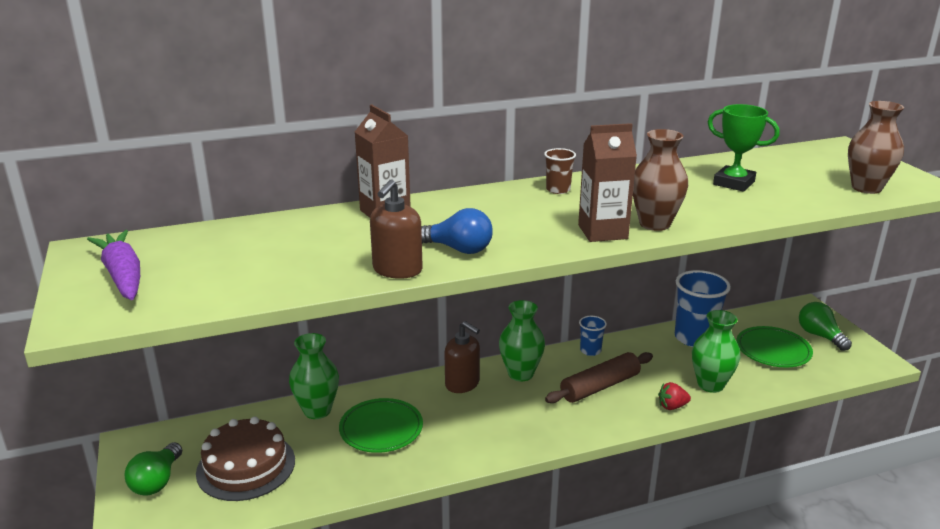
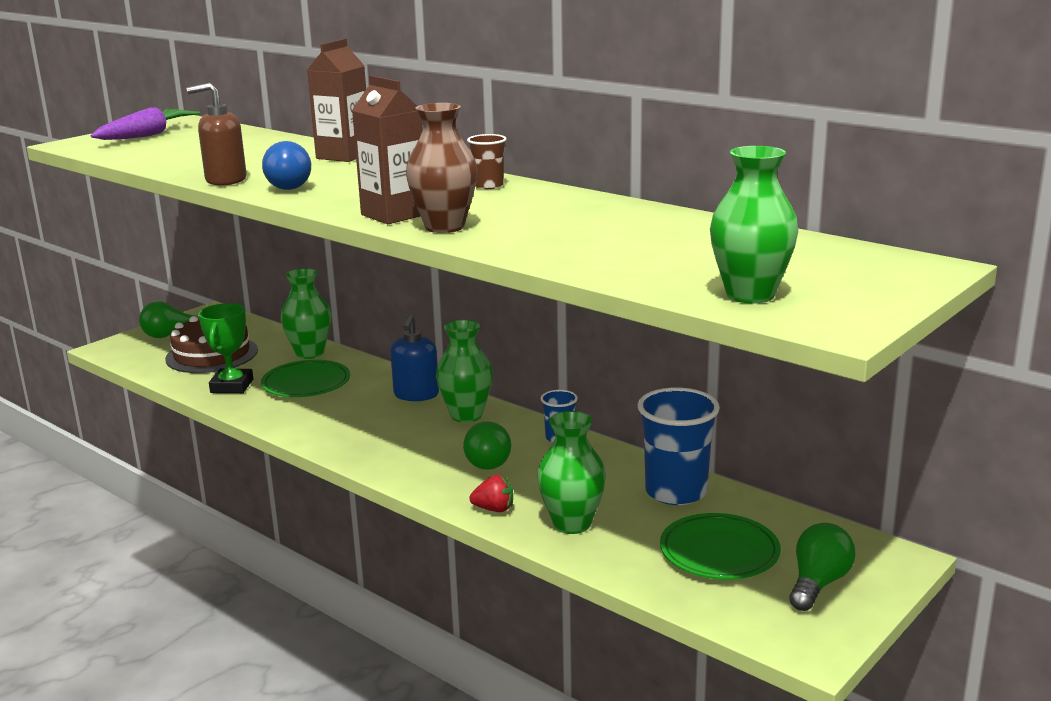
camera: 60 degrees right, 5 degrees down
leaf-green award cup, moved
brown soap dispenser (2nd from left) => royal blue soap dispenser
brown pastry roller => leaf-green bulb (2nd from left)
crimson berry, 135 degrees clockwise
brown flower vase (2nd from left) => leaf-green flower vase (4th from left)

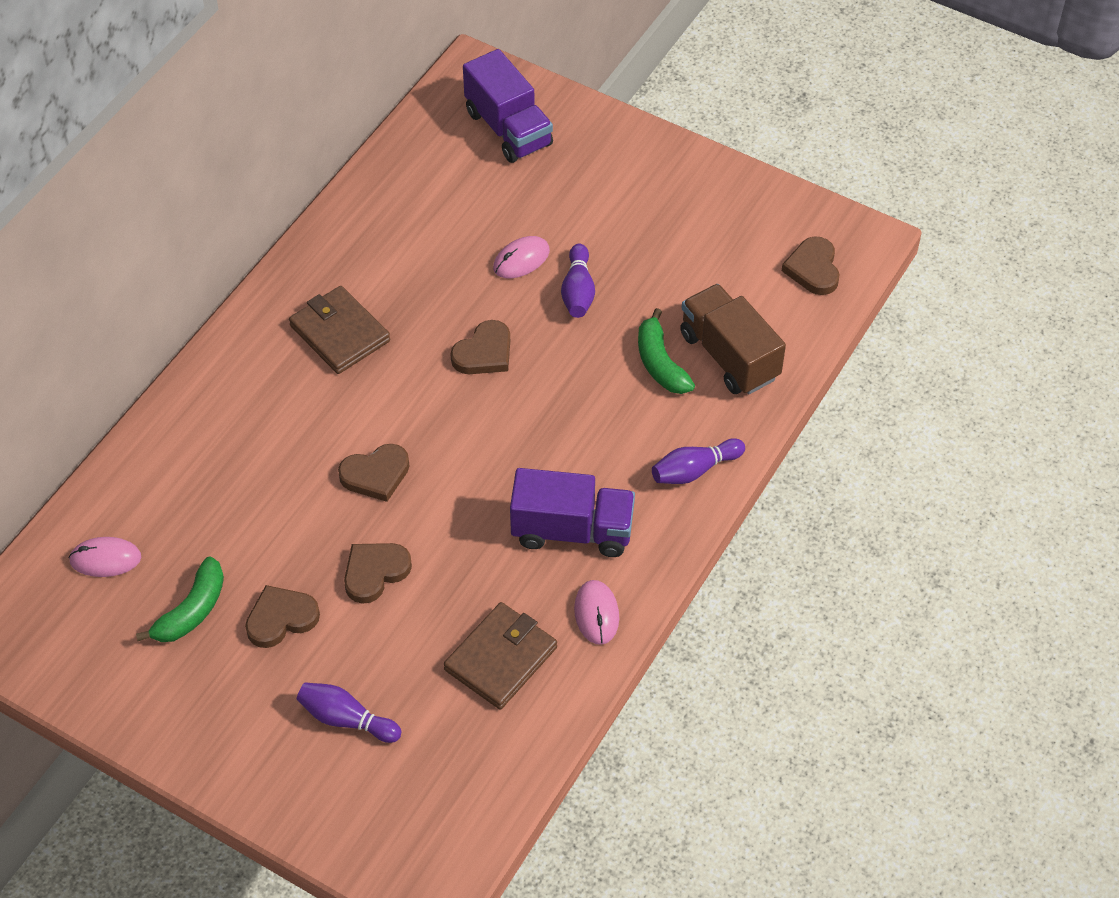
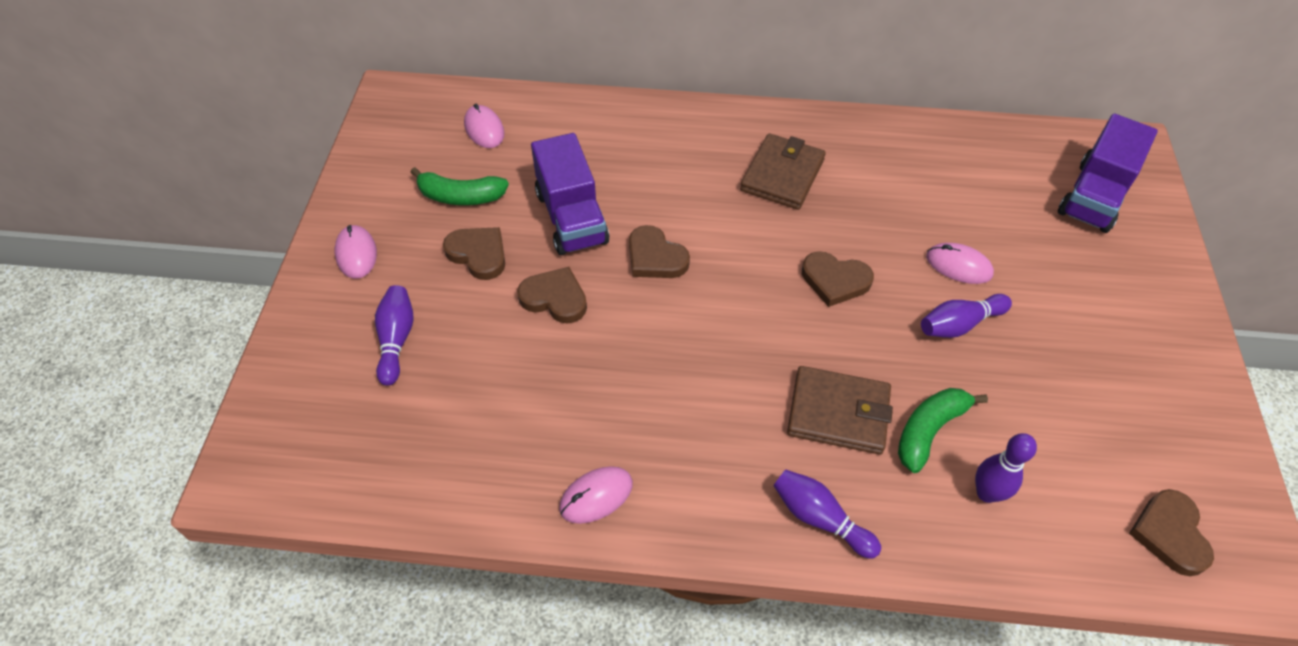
camera: 65 degrees right, 0 degrees up
nothing => rosy PC mouse (1st from left)
violet truck (2nd from left in the first image) => violet truck (1st from left), moved
brown wallet (2nd from left), moved
brown truck => violet skittle (4th from left)
brown heart (5th from left), 60 degrees counterclockwise

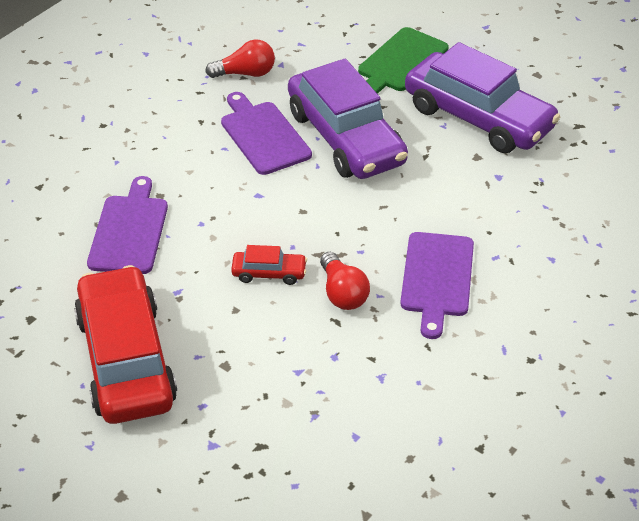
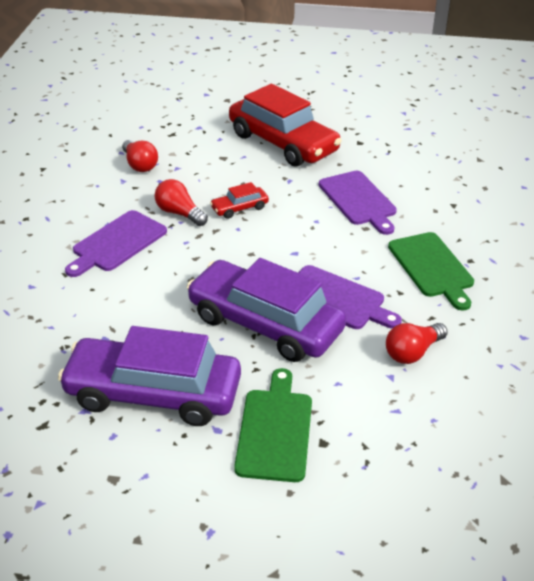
camera: 150 degrees right, 5 degrees down
violet chopping board (3rd from left in the first image) => violet chopping board (1st from left), 120 degrees counterclockwise
nothing => crimson bulb (1st from left)
nothing => leaf-green chopping board (2nd from left)

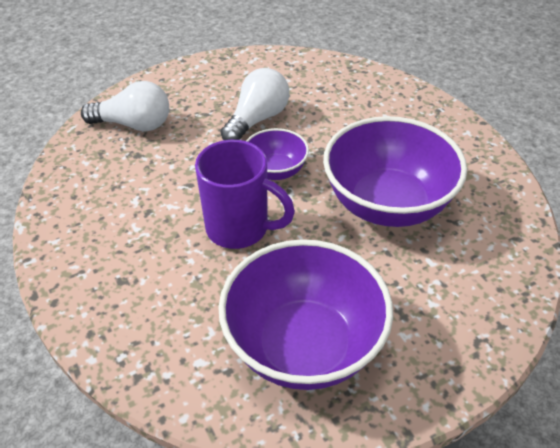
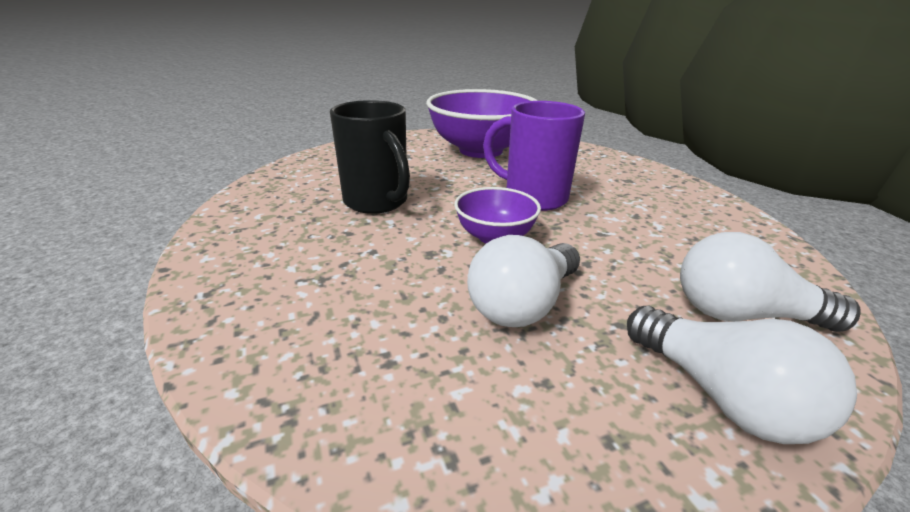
camera: 175 degrees left, 15 degrees down
violet serving bowl (3rd from left) => jet-black mug
nothing => pure white bulb (2nd from left)

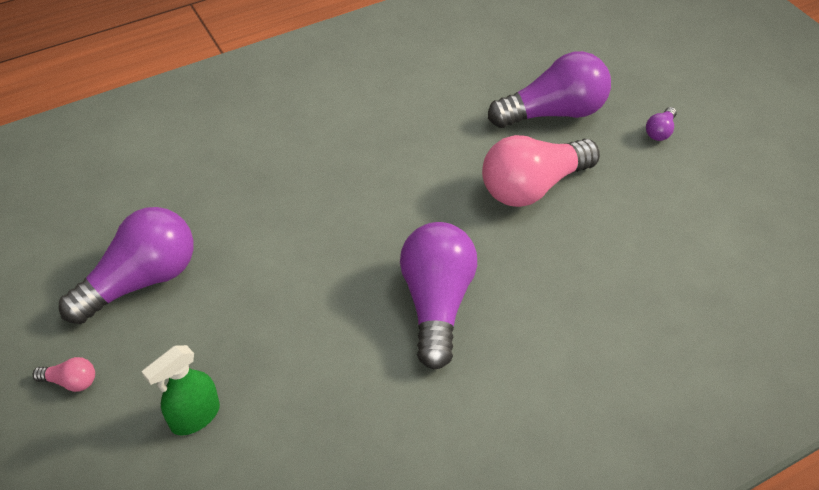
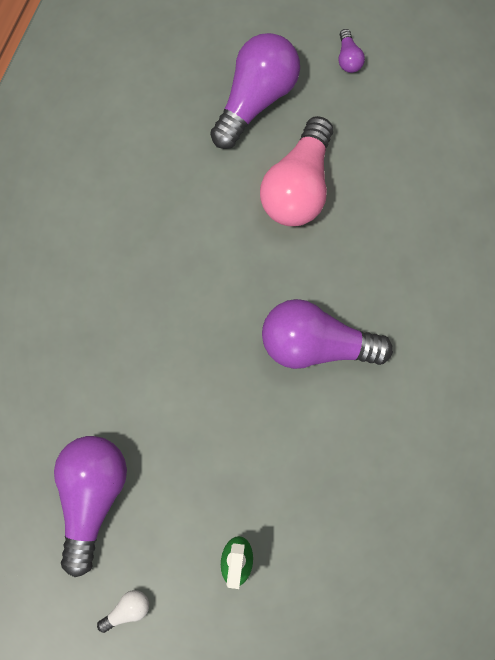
camera: 40 degrees left, 25 degrees up
rosy bulb (1st from left) => pure white bulb
violet bulb (2nd from left in the first image) => violet bulb (3rd from left), 45 degrees counterclockwise

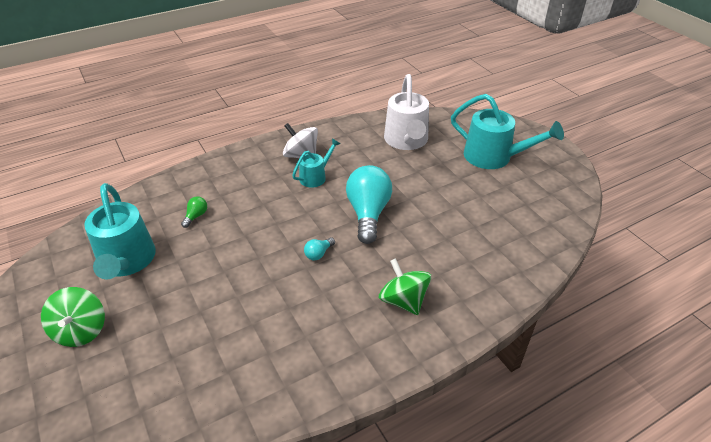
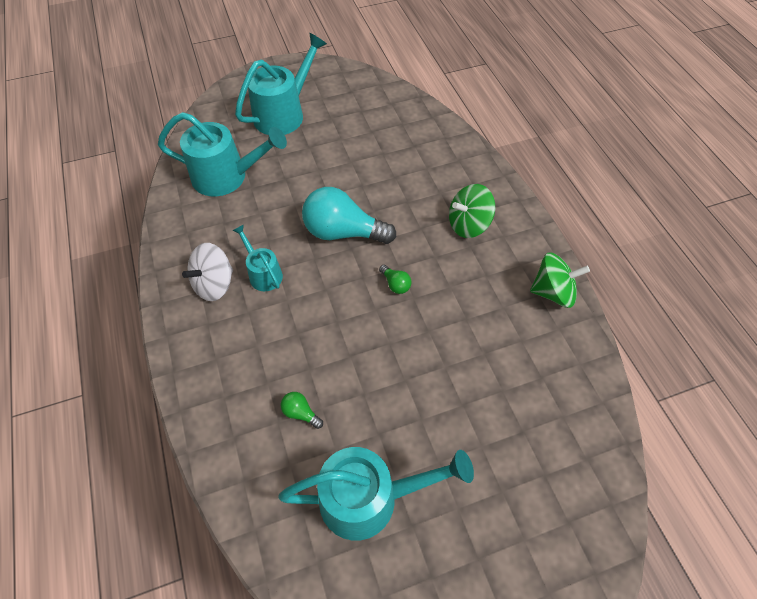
camera: 80 degrees left, 15 degrees up
pure white sprinkling can => aqua sprinkling can (1st from left)
aqua bulb (1st from left) => leaf-green bulb (2nd from left)
leaf-green toy top (1st from left in the first image) => leaf-green toy top (2nd from left), moved

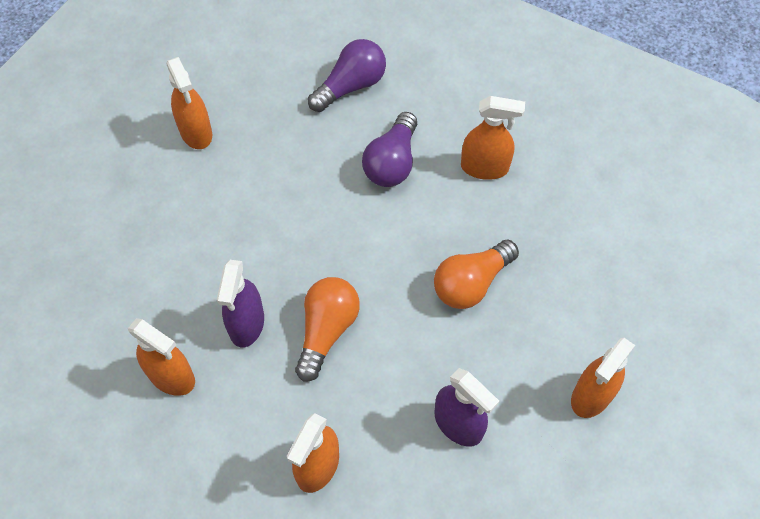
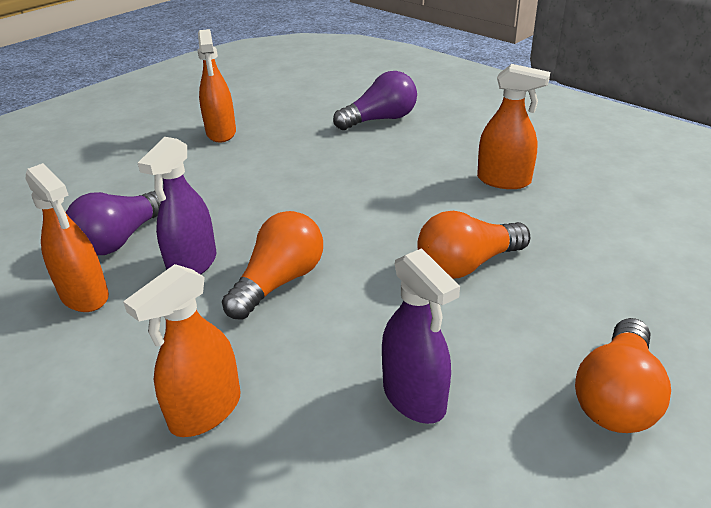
camera: 15 degrees right, 25 degrees down
violet bulb (2nd from left in the first image) => violet bulb (1st from left), moved
orange-coloured spray bottle (5th from left) => orange-coloured bulb (3rd from left)

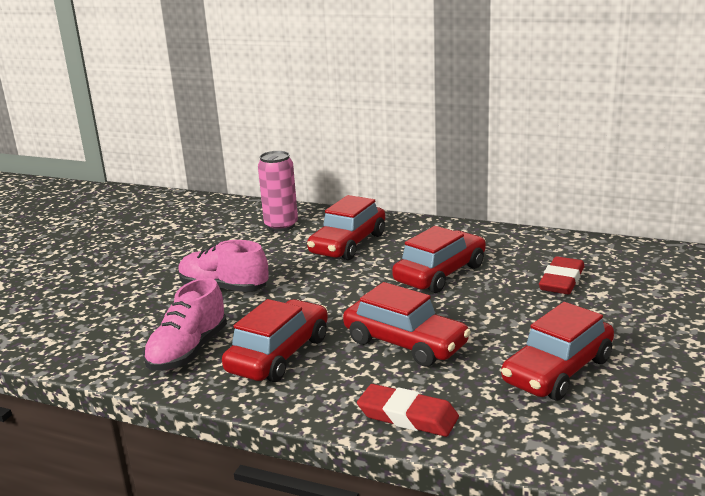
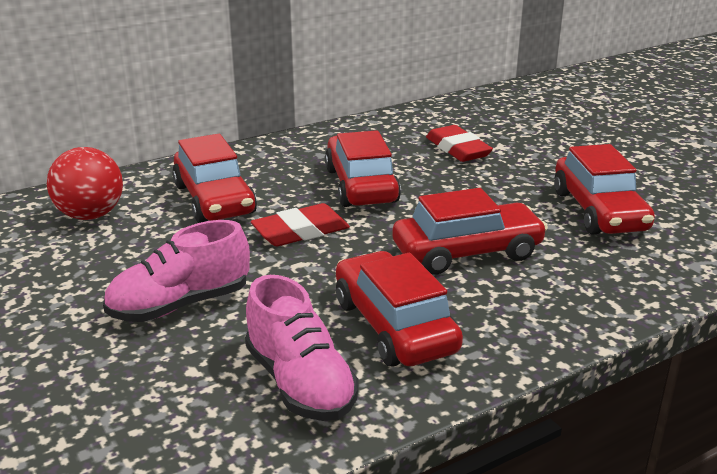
camera: 55 degrees left, 5 degrees up
rosy soda can => crimson play ball
crimson gum eraser (1st from left), moved

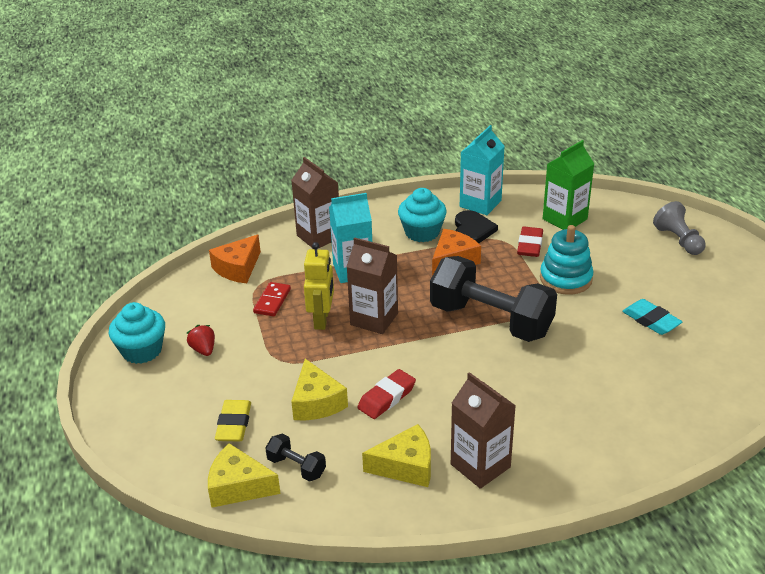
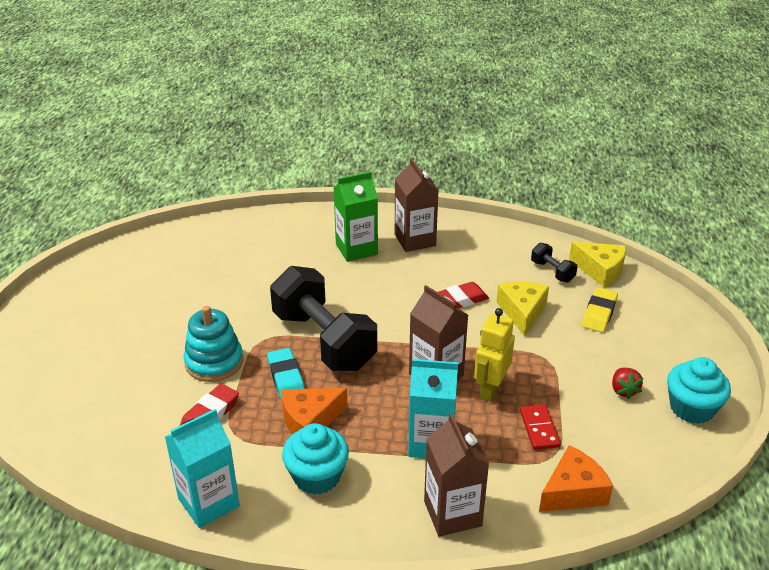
camera: 160 degrees left, 0 degrees up
aqua gum eraser, moved
leaf-green carton, moved
crimson domino, 45 degrees counterclockwise
golden piece of cheese (3rd from left) => nothing
jet-black heart => nothing
gray chess pawn => nothing

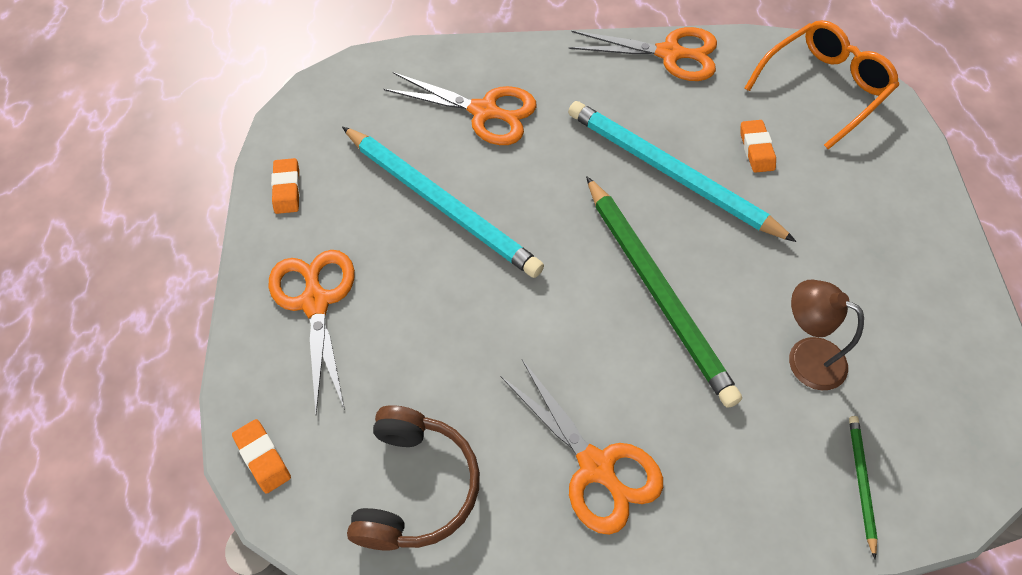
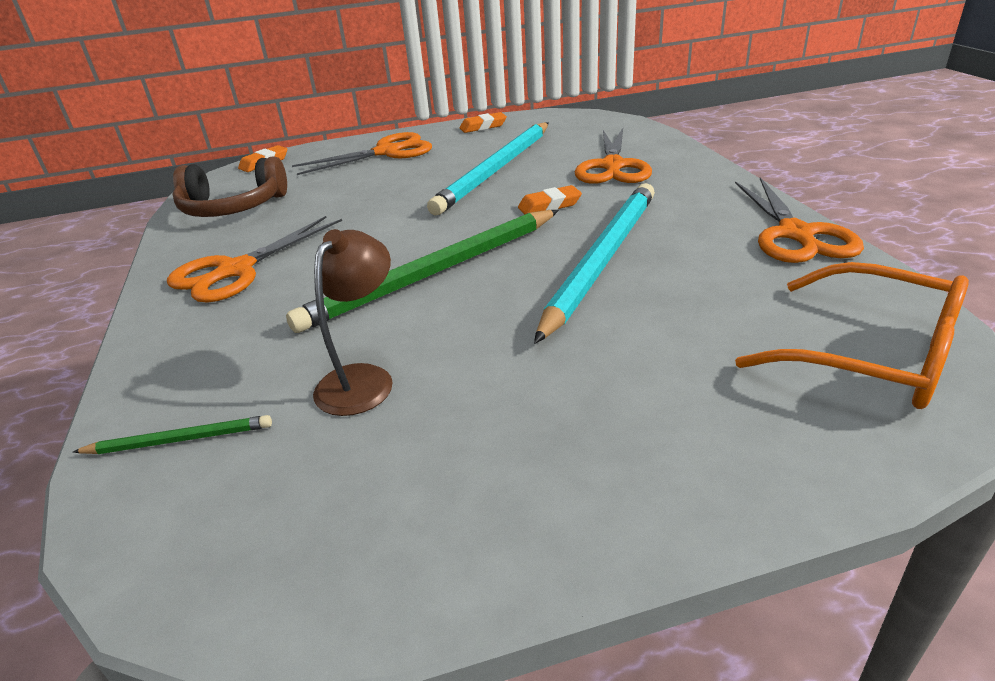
camera: 80 degrees right, 25 degrees down
orange-coloured gum eraser (3rd from left), moved

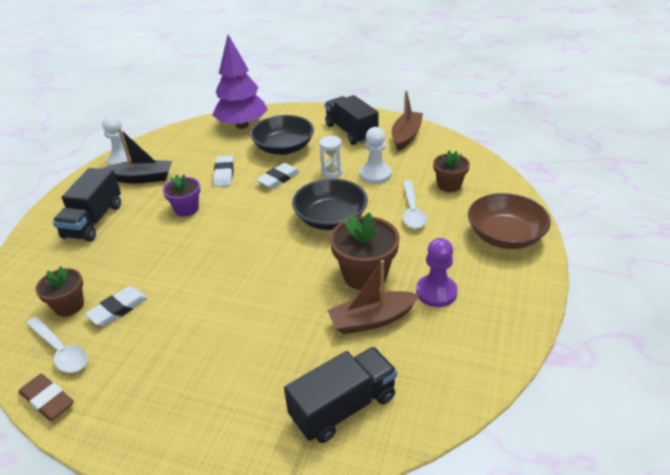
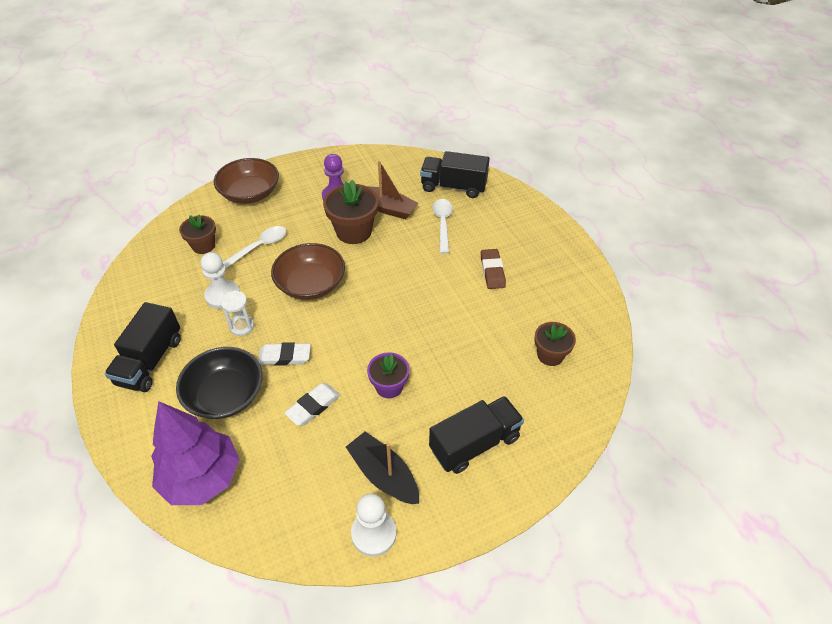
camera: 135 degrees left, 10 degrees up
jet-black serving bowl (2nd from left) => brown serving bowl (2nd from left)
pure white spoon (1st from left in the first image) => pure white spoon (2nd from left), moved
brown gum eraser, moved
pure white gum eraser (1st from left) => nothing
brown boat (2nd from left) => nothing

